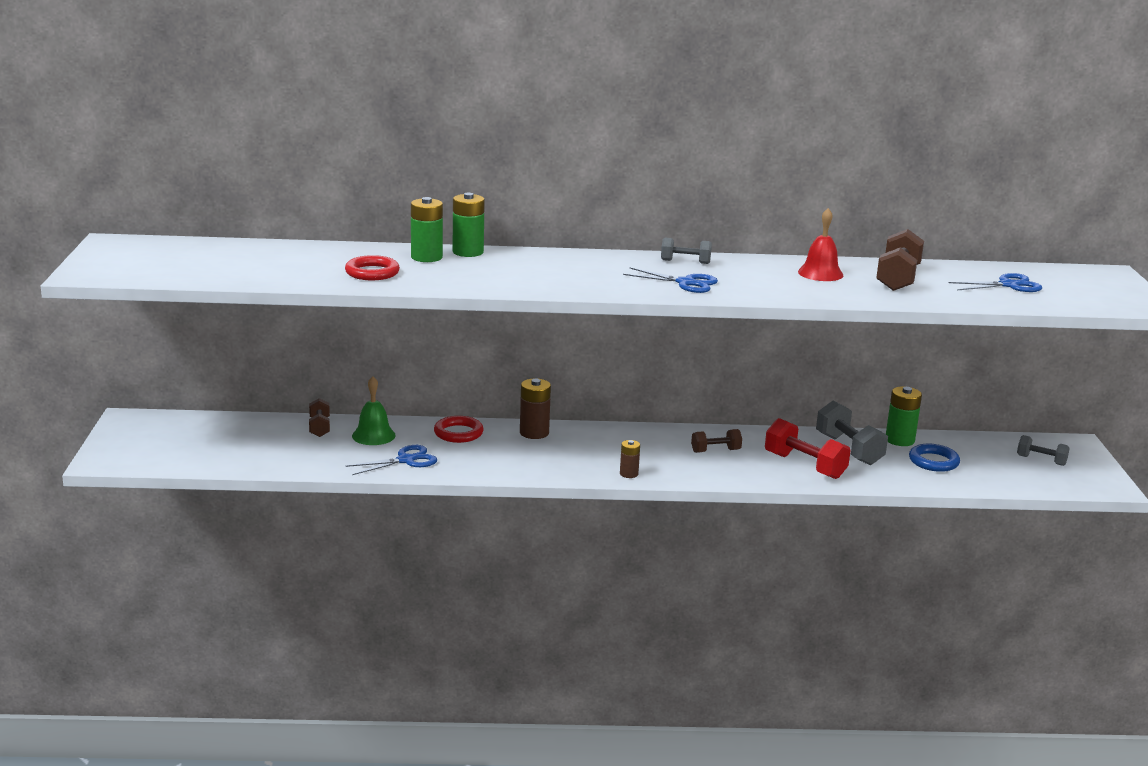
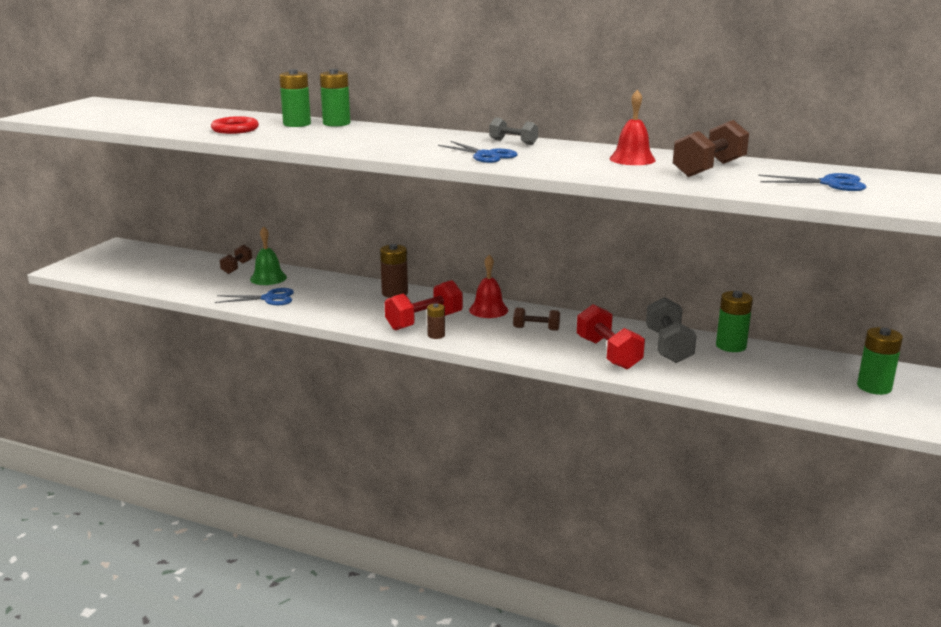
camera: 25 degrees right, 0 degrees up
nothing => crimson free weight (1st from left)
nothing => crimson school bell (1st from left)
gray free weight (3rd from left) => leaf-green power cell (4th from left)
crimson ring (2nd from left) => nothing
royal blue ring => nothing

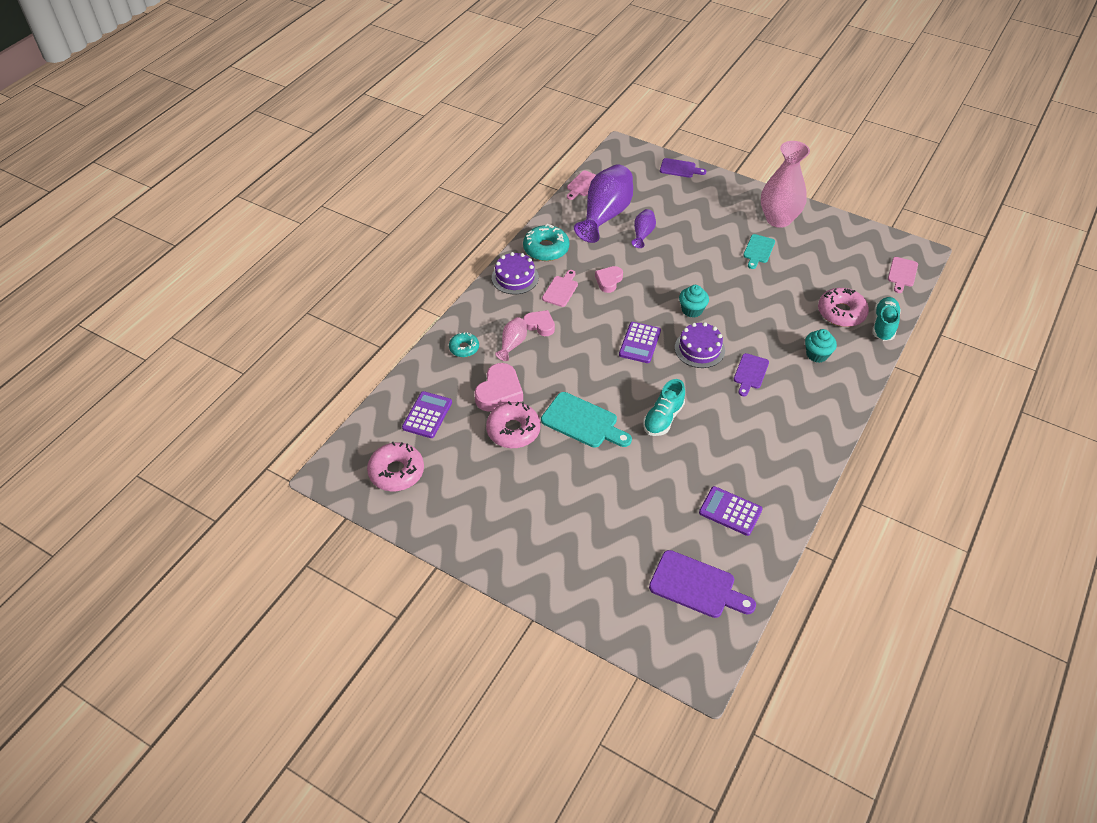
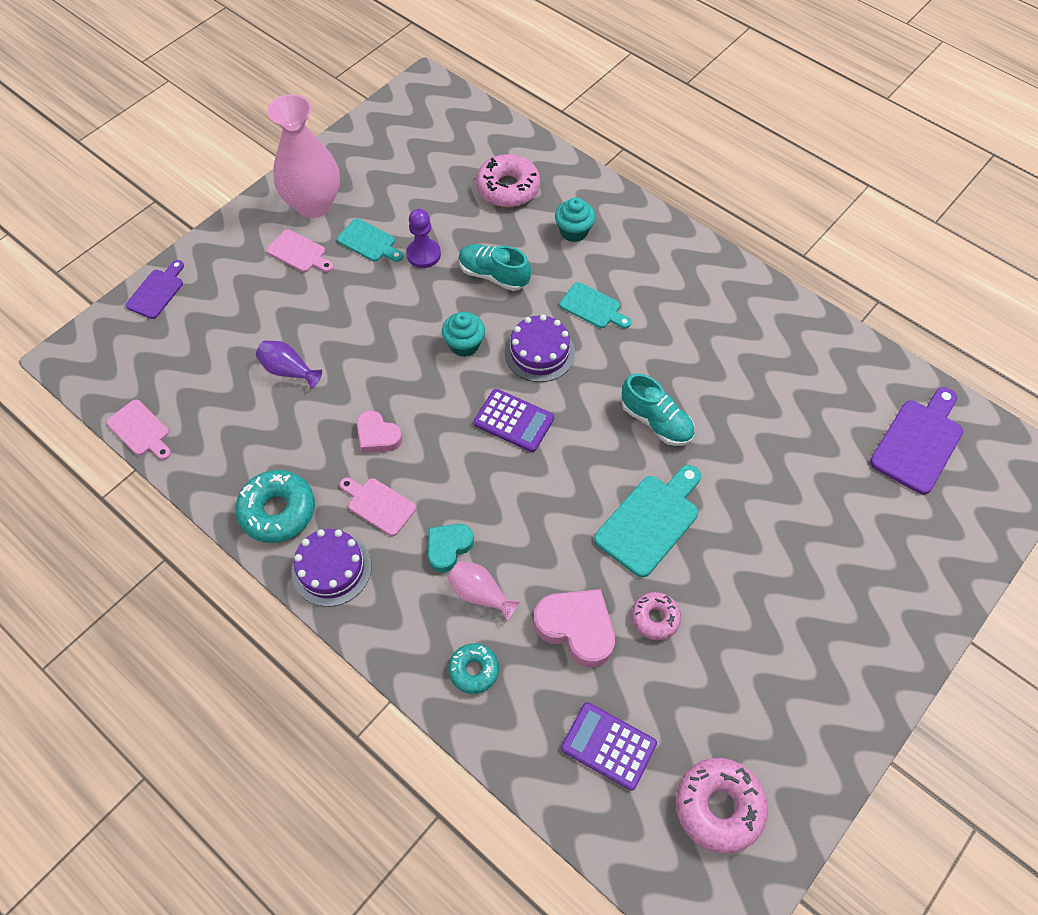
camera: 80 degrees left, 10 degrees up
rosy chopping board (3rd from left in the first image) => rosy chopping board (2nd from left), moved
nothing => violet chess pawn
rosy heart (2nd from left) => aqua heart
aqua shoe (2nd from left in the first image) => aqua shoe (1st from left), moved
violet chopping board (3rd from left) => aqua chopping board (2nd from left)
rosy doughnut (2nd from left), x0.60
violet flower vase (1st from left) => nothing
violet pocket calculator (3rd from left) => nothing

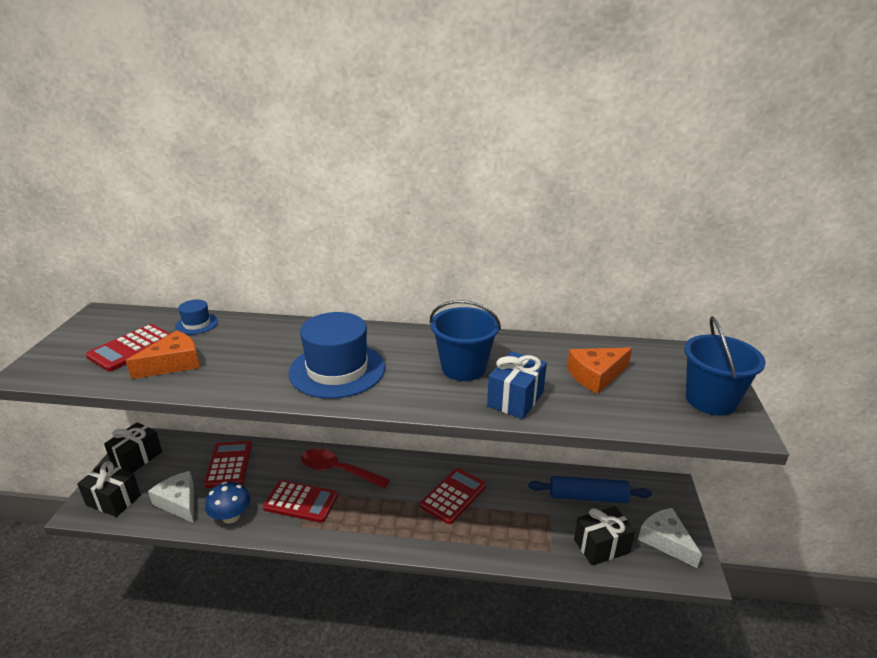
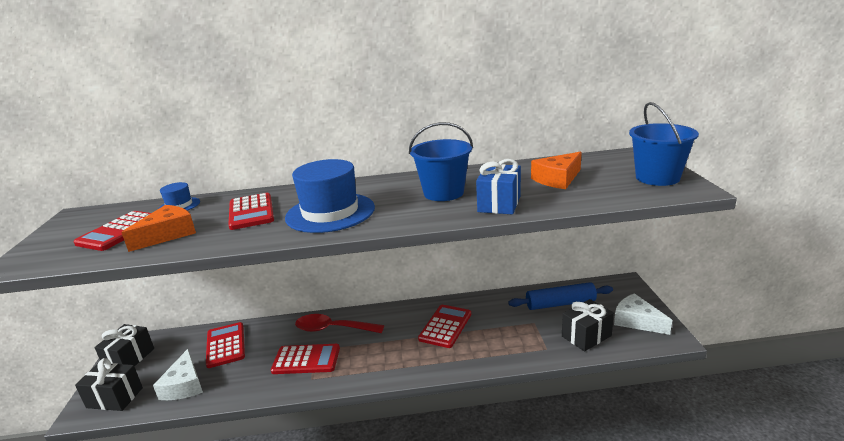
camera: 10 degrees left, 5 degrees down
pure white piece of cheese (1st from left), 135 degrees counterclockwise
nothing => crimson pocket calculator (3rd from left)
royal blue fungus => nothing

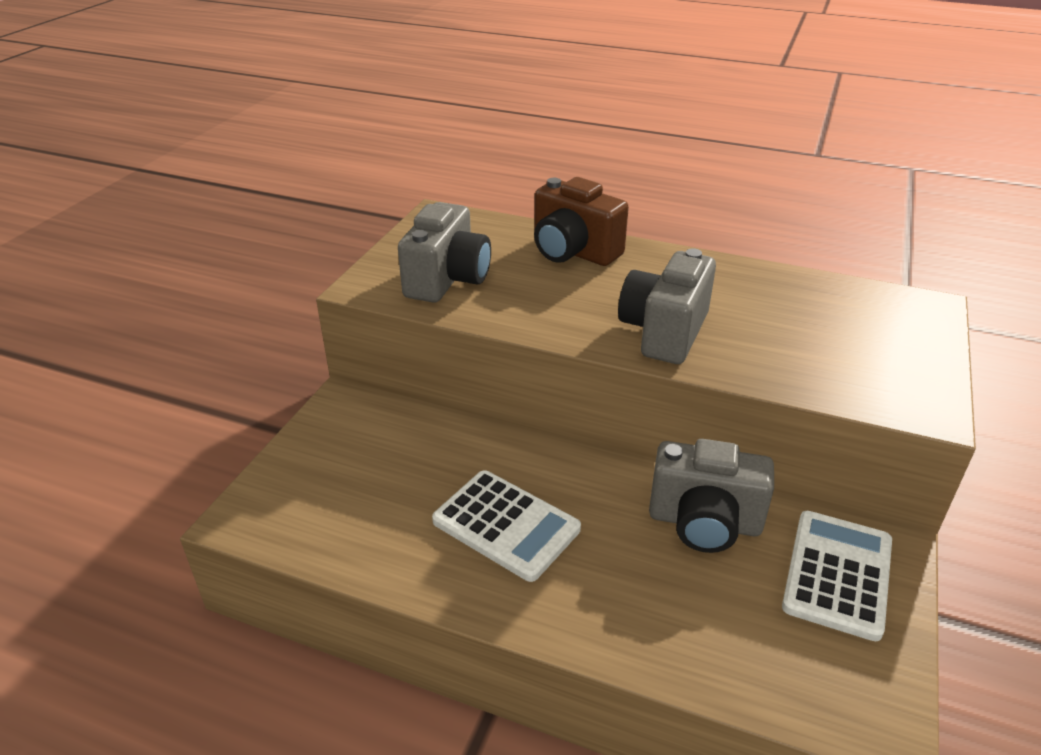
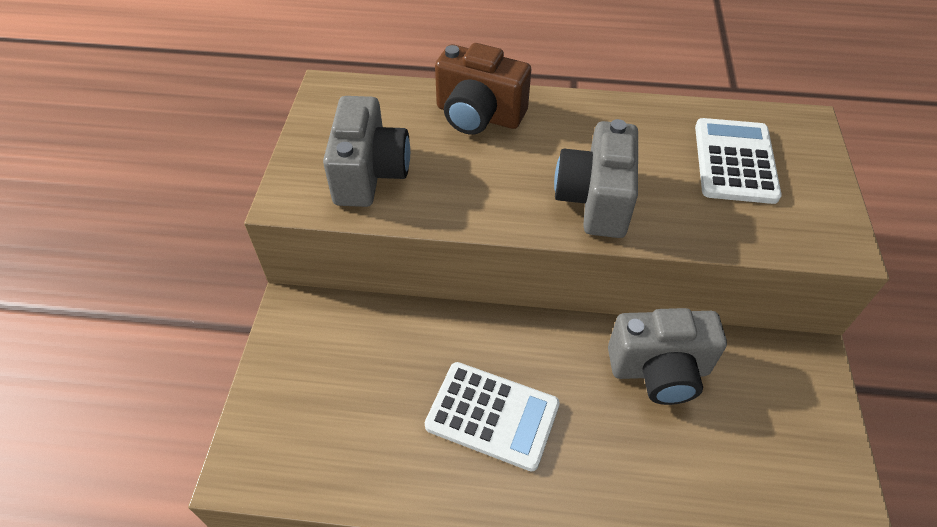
camera: 15 degrees left, 15 degrees up
pure white pocket calculator (2nd from left), moved

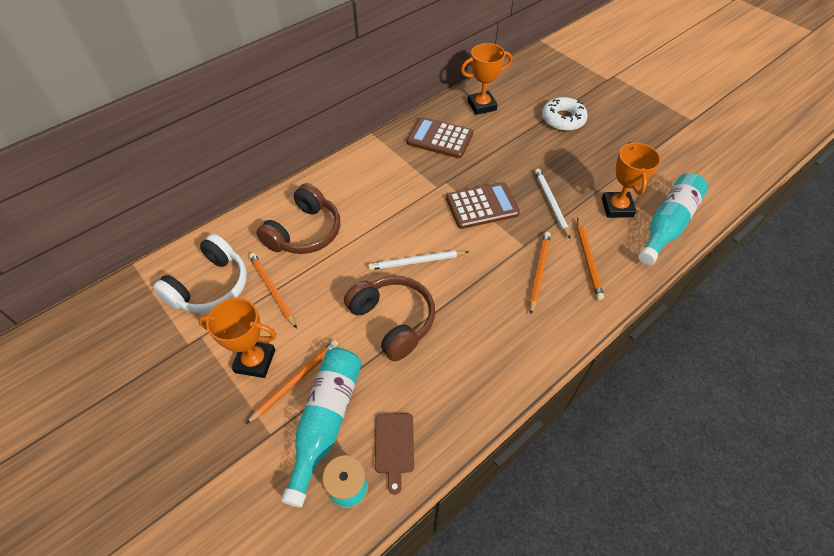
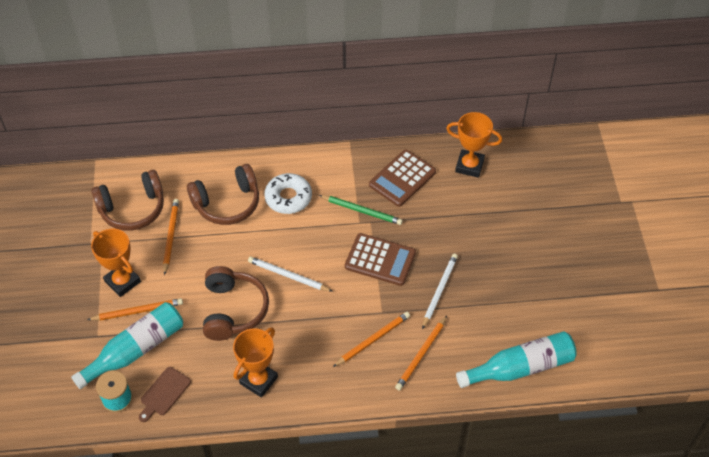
camera: 35 degrees right, 0 degrees up
pure white headset => brown headset (1st from left)
orange-coloured award cup (3rd from left in the first image) => orange-coloured award cup (2nd from left), moved
pure white doughnut, moved
nothing => leaf-green wooden pencil
brown pocket calculator (1st from left in the first image) => brown pocket calculator (2nd from left), 105 degrees counterclockwise

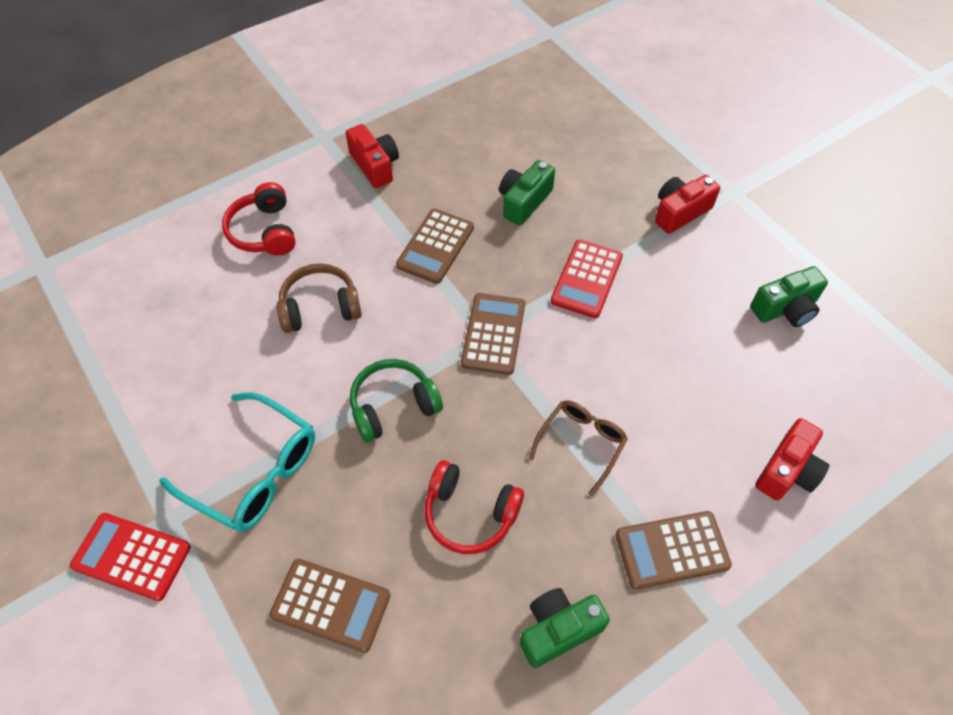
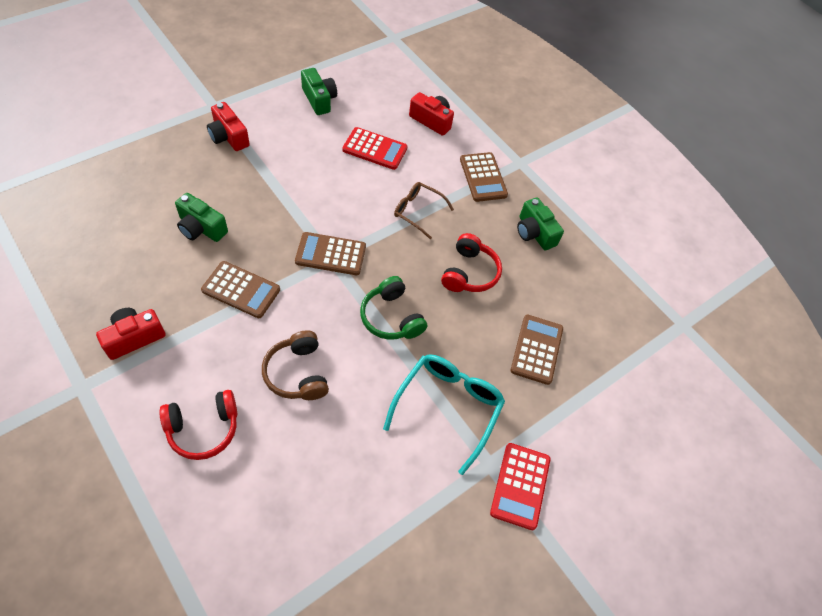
camera: 100 degrees left, 0 degrees up
crimson pocket calculator (2nd from left in the first image) => crimson pocket calculator (1st from left), moved

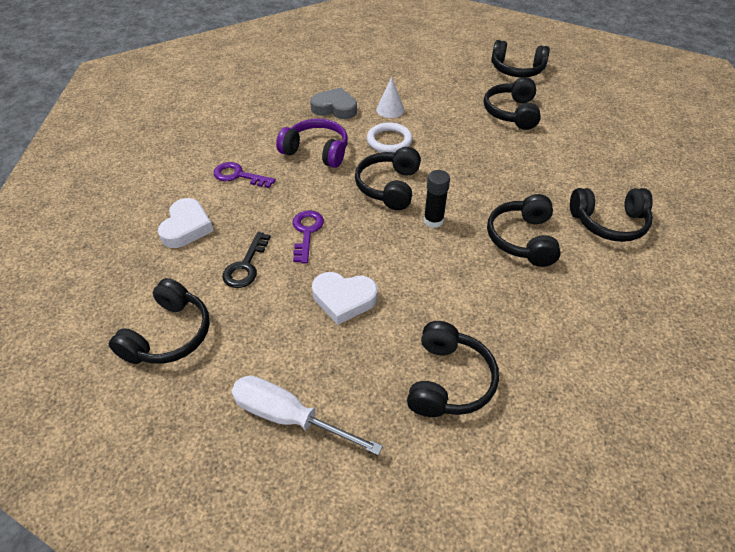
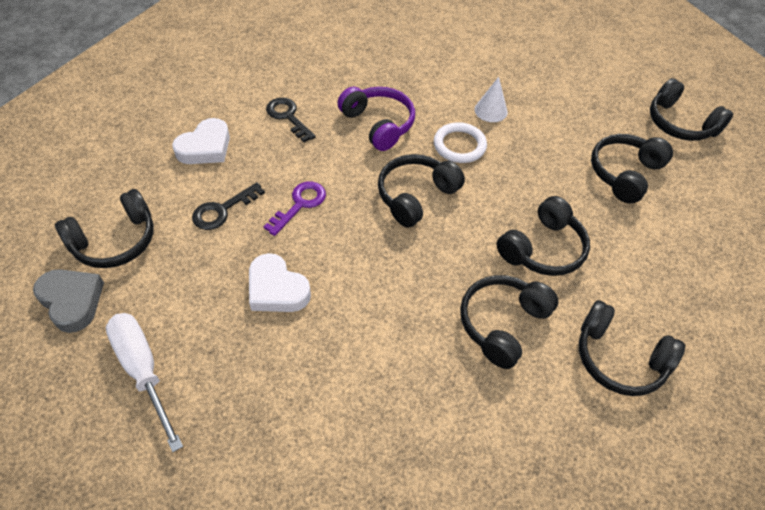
camera: 30 degrees right, 5 degrees up
gray heart, moved
violet latchkey (1st from left) => jet-black latchkey (2nd from left)
jet-black headset (3rd from left in the first image) => jet-black headset (4th from left), moved
jet-black glue => nothing

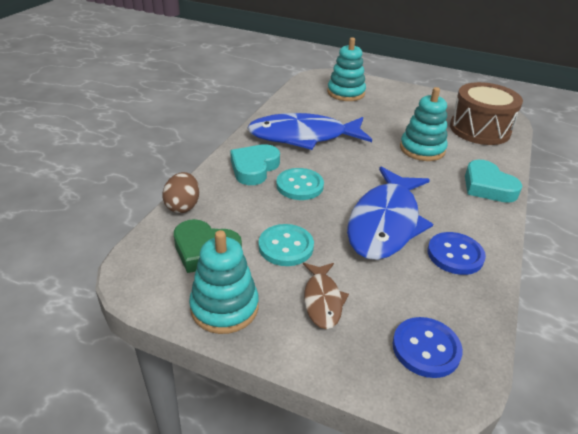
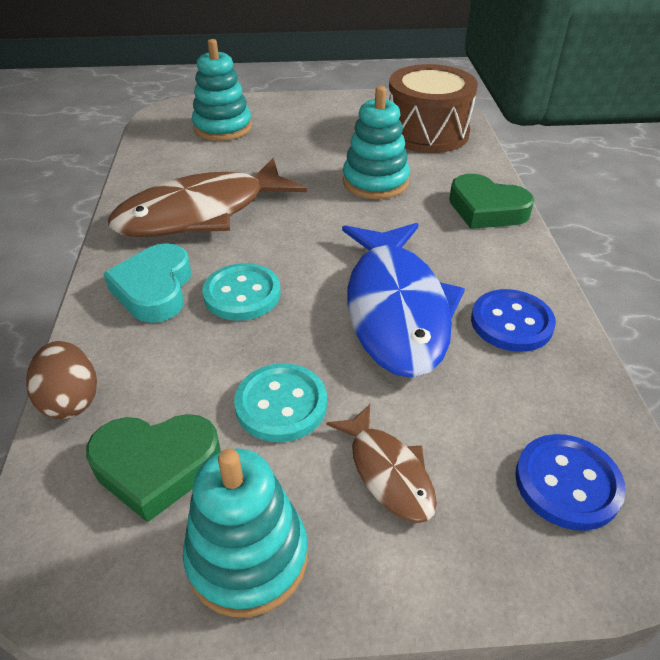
camera: 25 degrees left, 5 degrees up
royal blue toy fish (1st from left) => brown toy fish (1st from left)
aqua heart (2nd from left) => leaf-green heart (2nd from left)

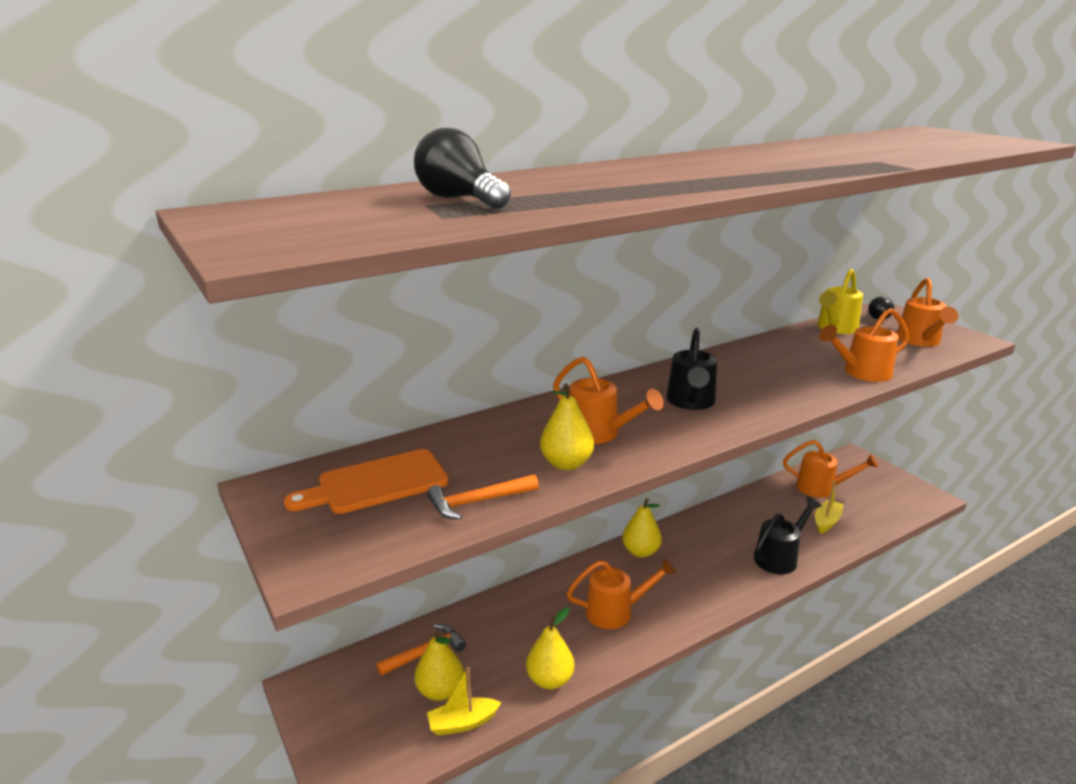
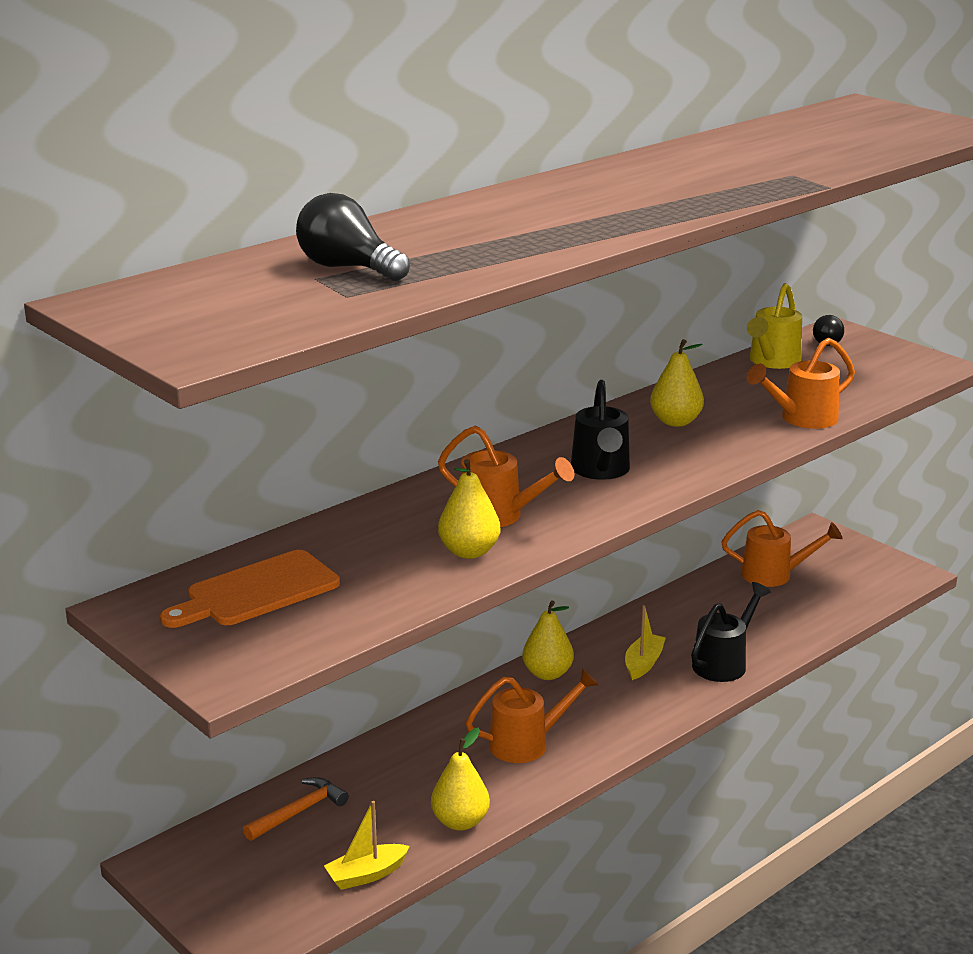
camera: 10 degrees left, 0 degrees up
golden boat (2nd from left), moved
golden toy pear (1st from left in the first image) => golden toy pear (4th from left), moved
orange-coloured claw hammer (2nd from left) => nothing
orange-coloured sprinkling can (5th from left) => nothing

